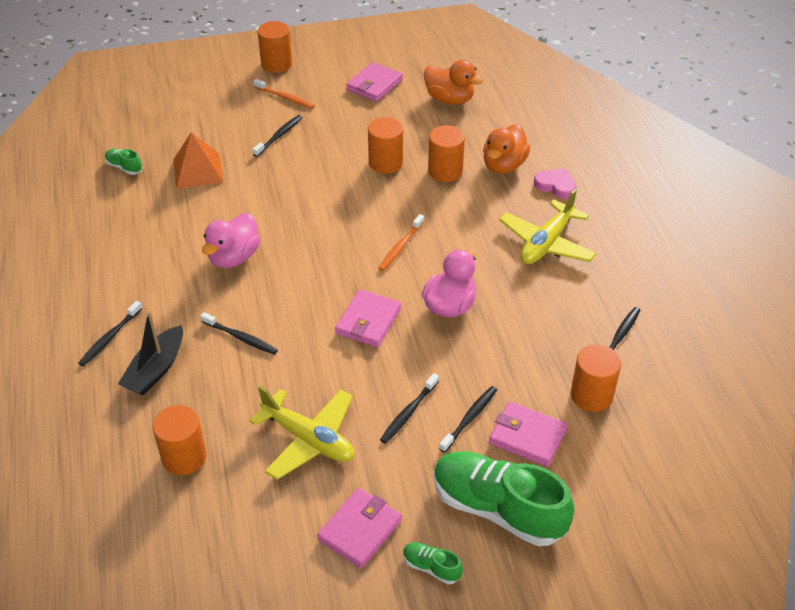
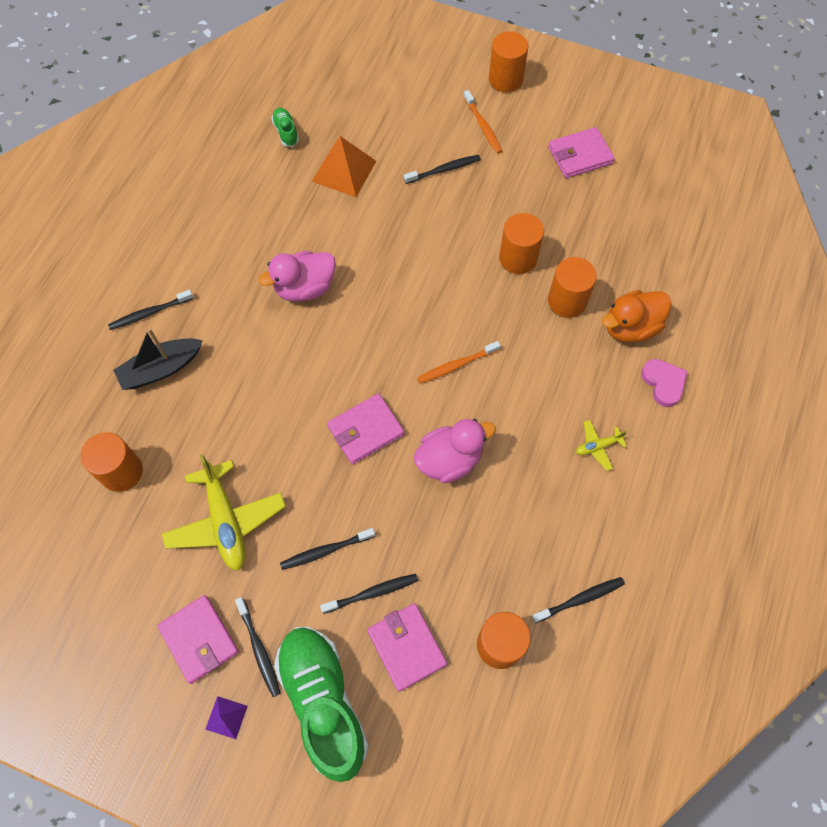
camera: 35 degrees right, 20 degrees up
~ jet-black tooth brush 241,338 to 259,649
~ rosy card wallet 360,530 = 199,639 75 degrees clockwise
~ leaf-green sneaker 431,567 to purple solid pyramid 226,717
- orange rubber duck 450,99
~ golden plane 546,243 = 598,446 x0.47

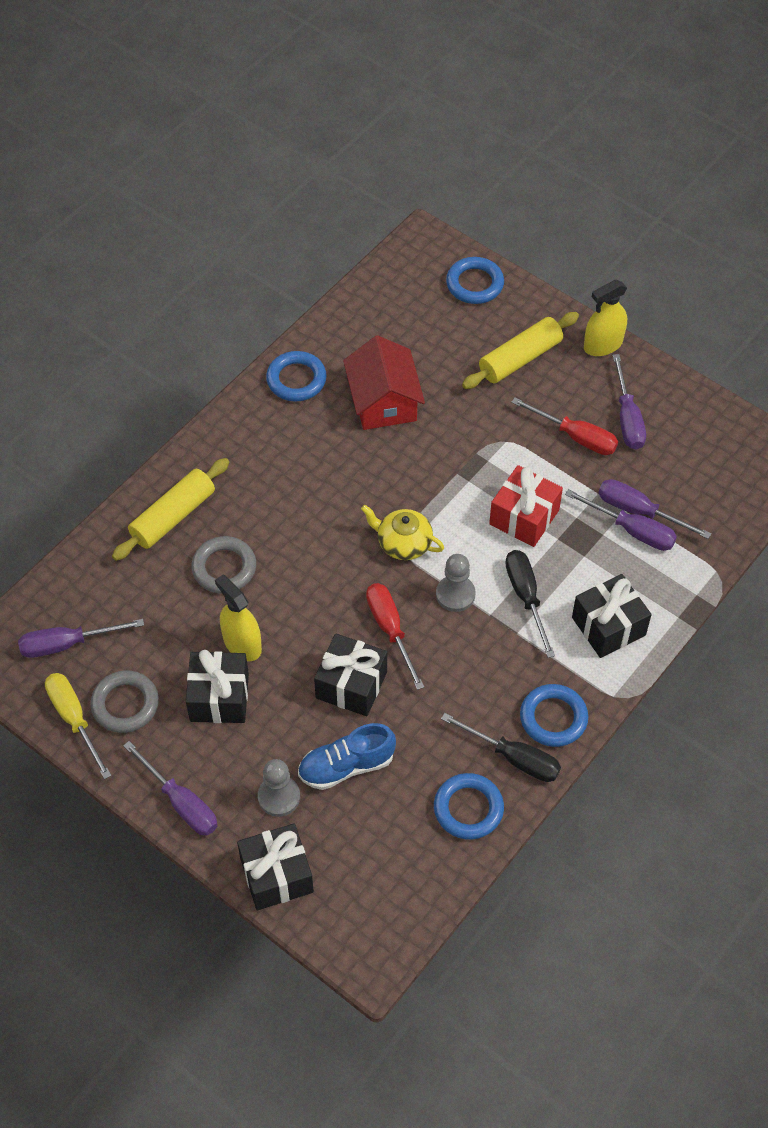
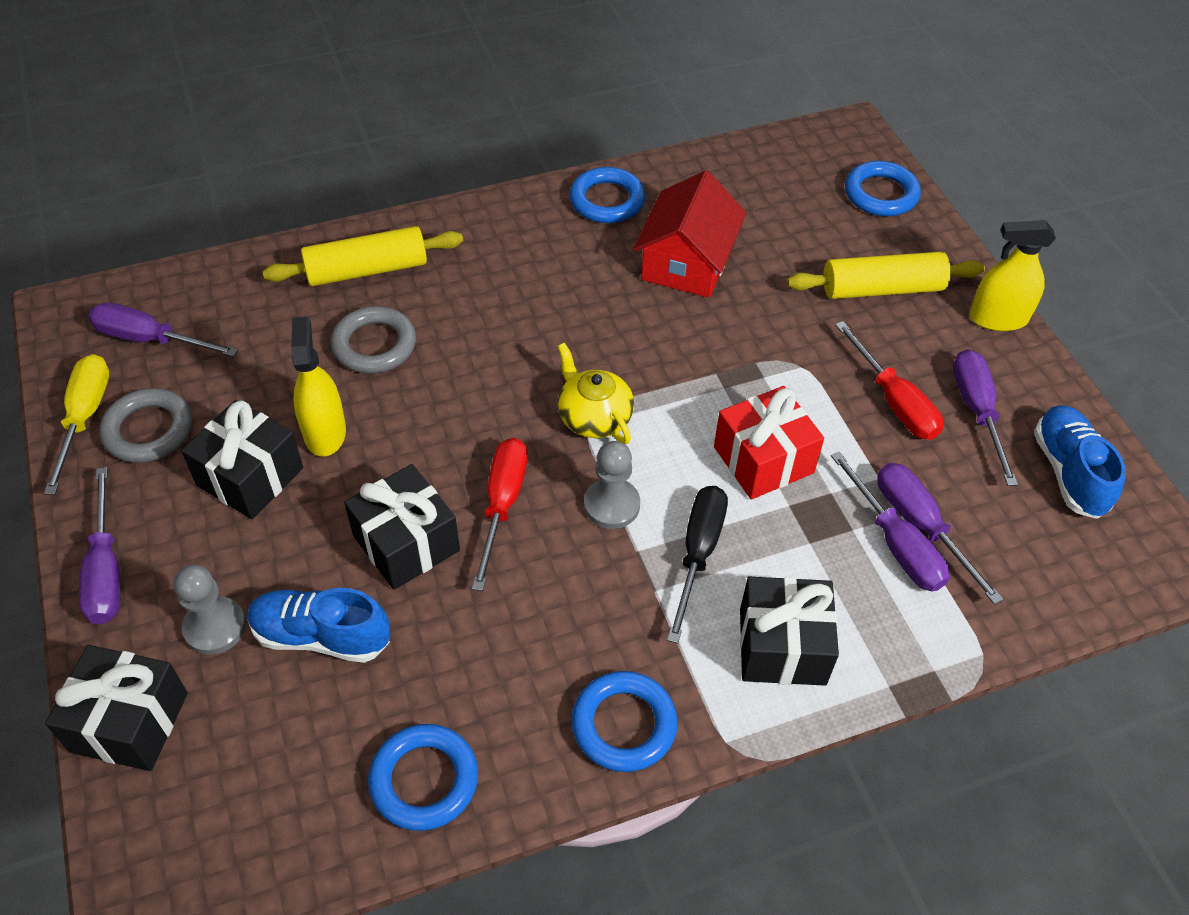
camera: 30 degrees right, 5 degrees down
- jet-black flat screwdriver 514,758
~ purple flat screwdriver 627,418 = 977,411 150 degrees clockwise
+ royal blue sneaker 1069,472

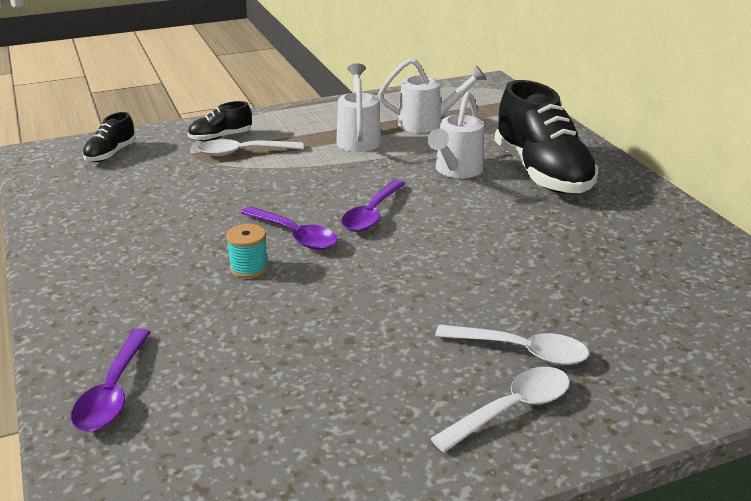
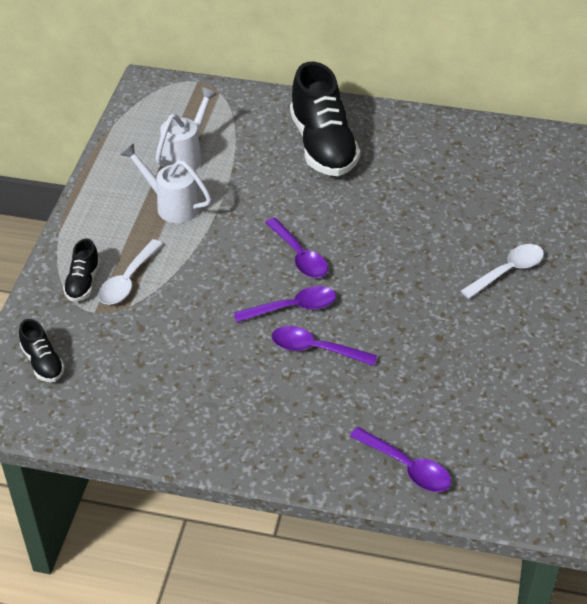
camera: 55 degrees left, 15 degrees up
~ turquoise reel of thread 249,268 to purple teaspoon 315,349
- snow-white sprinkling can 455,171
- snow-white teaspoon 512,409
~ jet-black sneaker 541,173 = 323,146 60 degrees clockwise

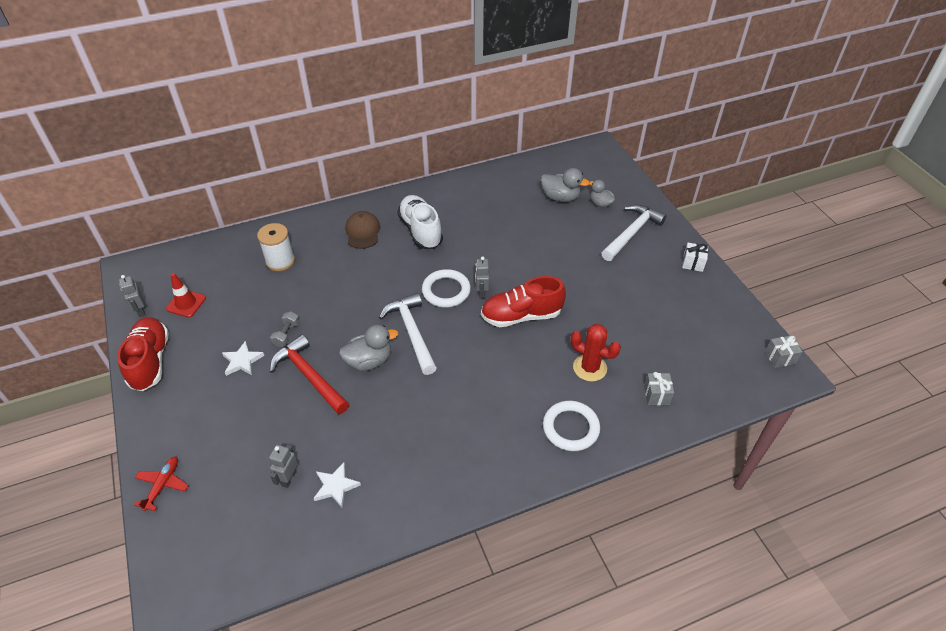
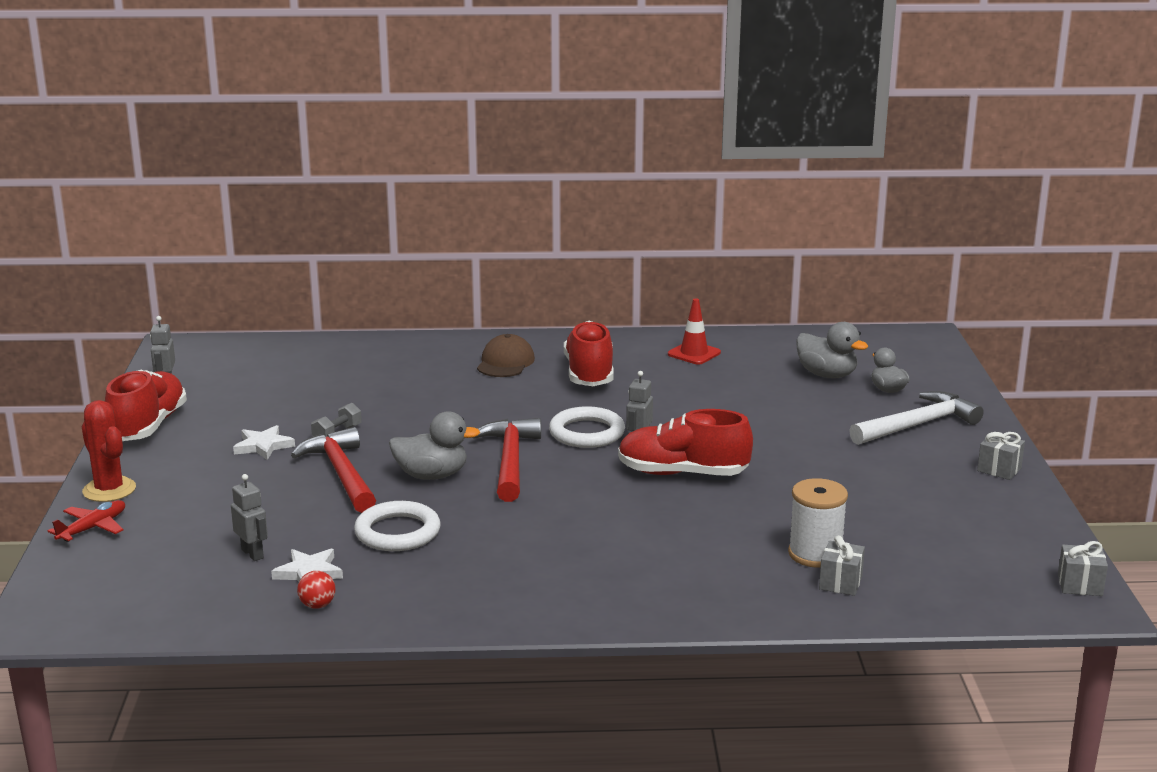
camera: 20 degrees right, 25 degrees down
~ crimson traffic cone 186,303 to 694,353
~ snow-white reel of thread 280,261 to 815,554
~ grey robot figure 289,478 = 252,554 105 degrees clockwise
~ snow-white claw hammer 411,332 to crimson claw hammer 510,461
~ snow-white sneaker 420,231 to crimson sneaker 589,374
~ snow-white hoop 570,428 to 397,532
~ crimson prickly plant 589,368 to 109,490
~ snow-white gift 693,263 to grey gift 999,469
+ crimson sphere 317,605

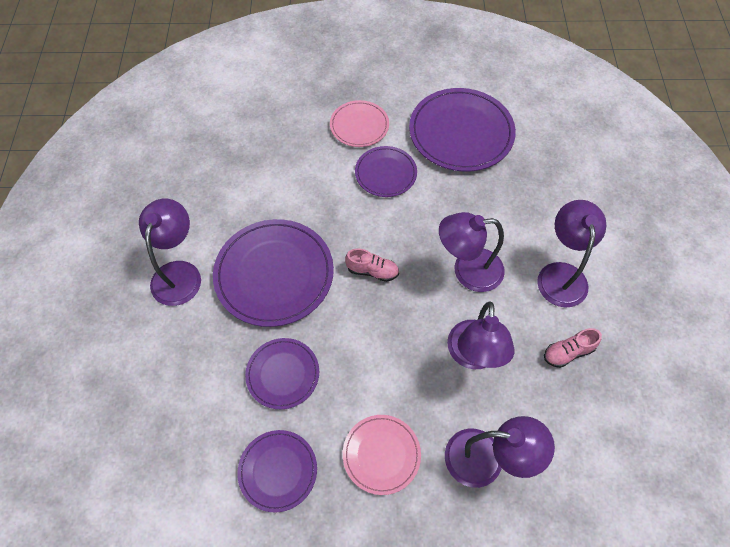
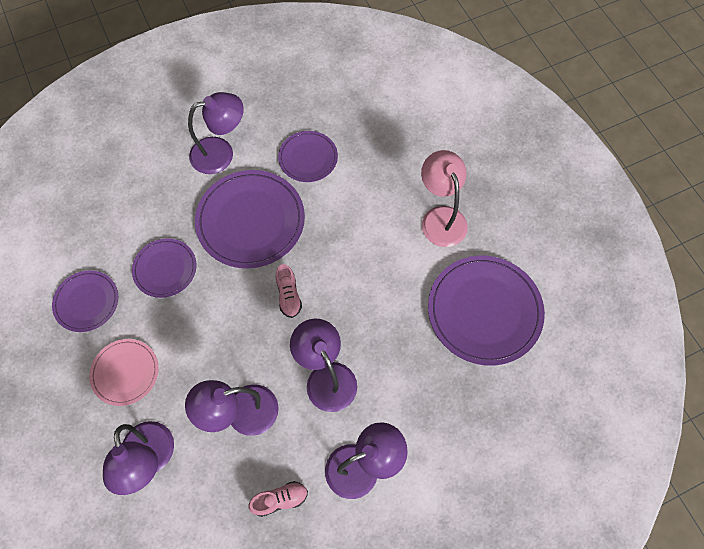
camera: 65 degrees right, 5 degrees up
~ rosy dinner plate 359,125 to rosy lamp 441,217
~ purple dinner plate 385,173 to 308,158
~ rosy sneaker 568,352 = 280,499 120 degrees clockwise

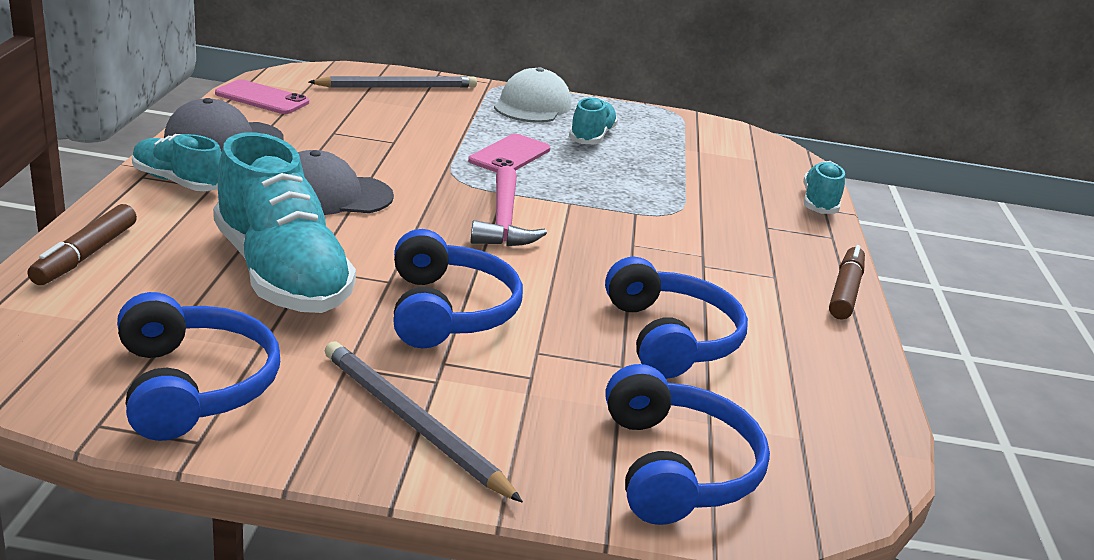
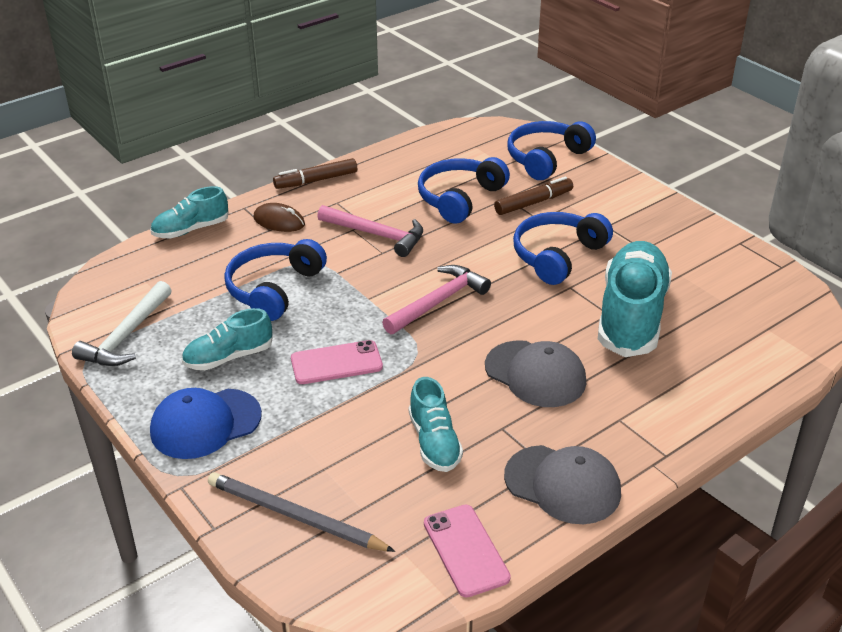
camera: 130 degrees left, 10 degrees up
~ russet marker pen 86,255 to 533,203
~ royal blue headset 194,385 to 273,289
~ turquoise sneaker 178,182 to 434,442
- grey pencil 412,423
~ snow-white cap 532,106 to royal blue cap 205,424
+ snow-white claw hammer 126,336
+ russet PC mouse 279,221
+ rosy claw hammer 376,235

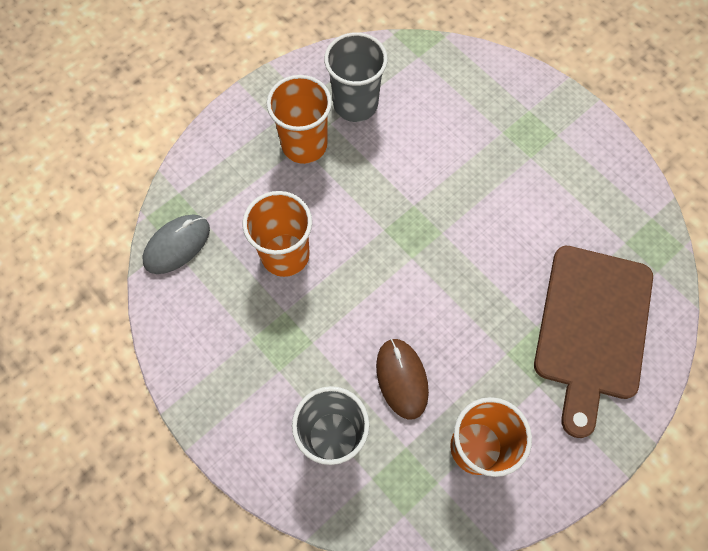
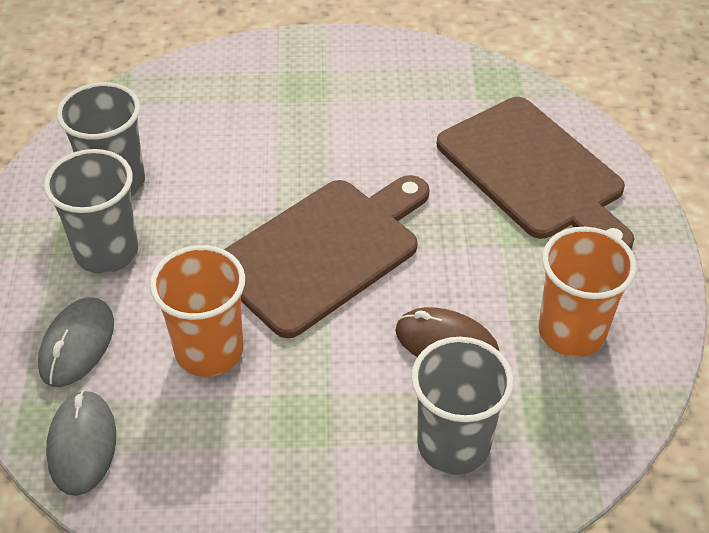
camera: 50 degrees left, 20 degrees down
~ orange beaker 304,145 to grey beaker 106,252
+ grey PC mouse 77,344
+ russet cutting board 323,251

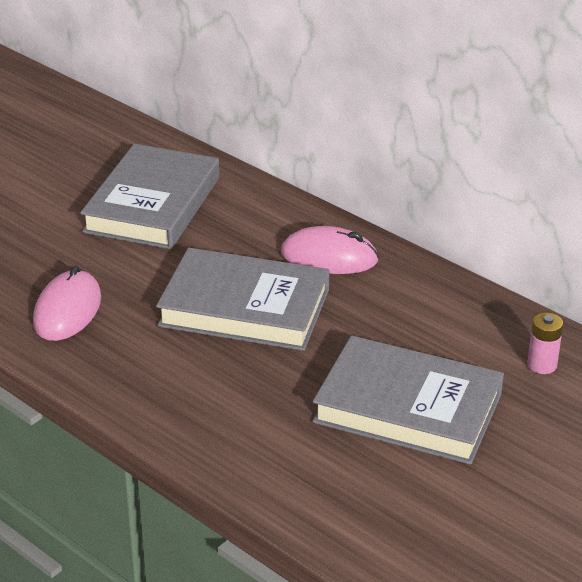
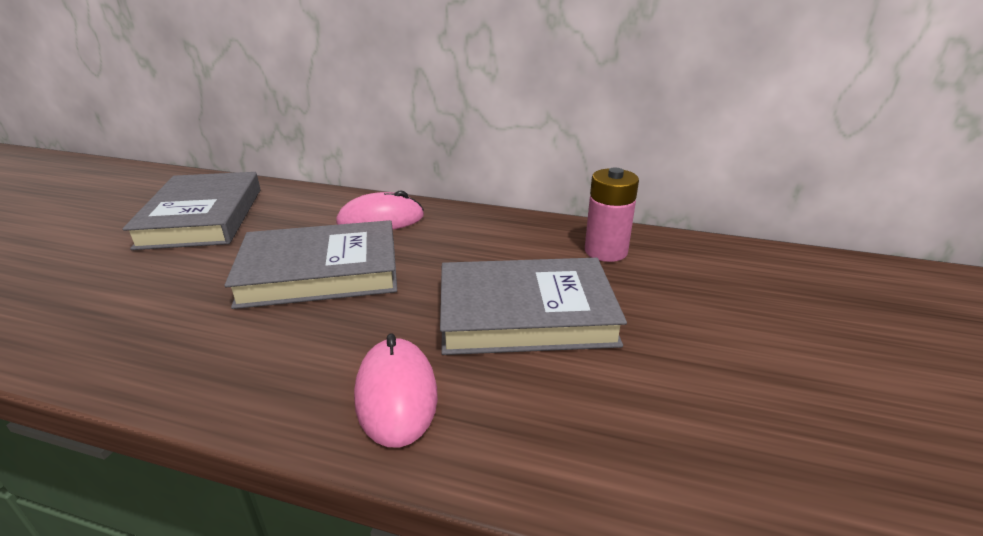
camera: 25 degrees left, 5 degrees down
~ rosy PC mouse 67,310 to 396,395
~ rosy power cell 542,365 = 605,251 x1.63

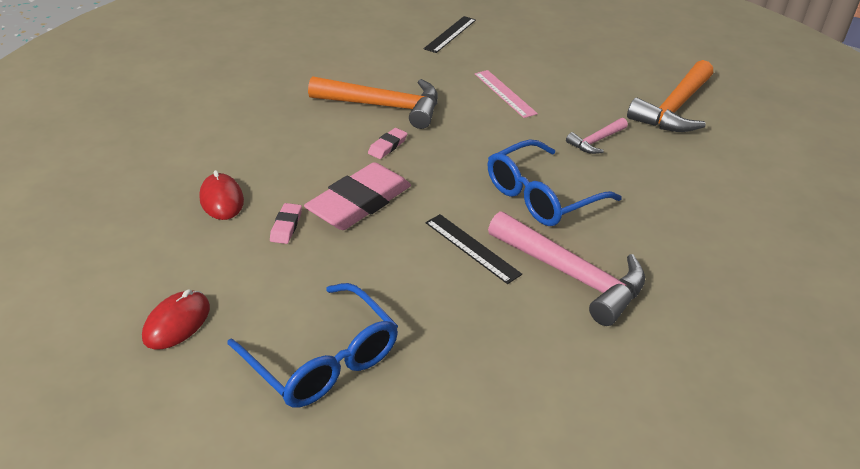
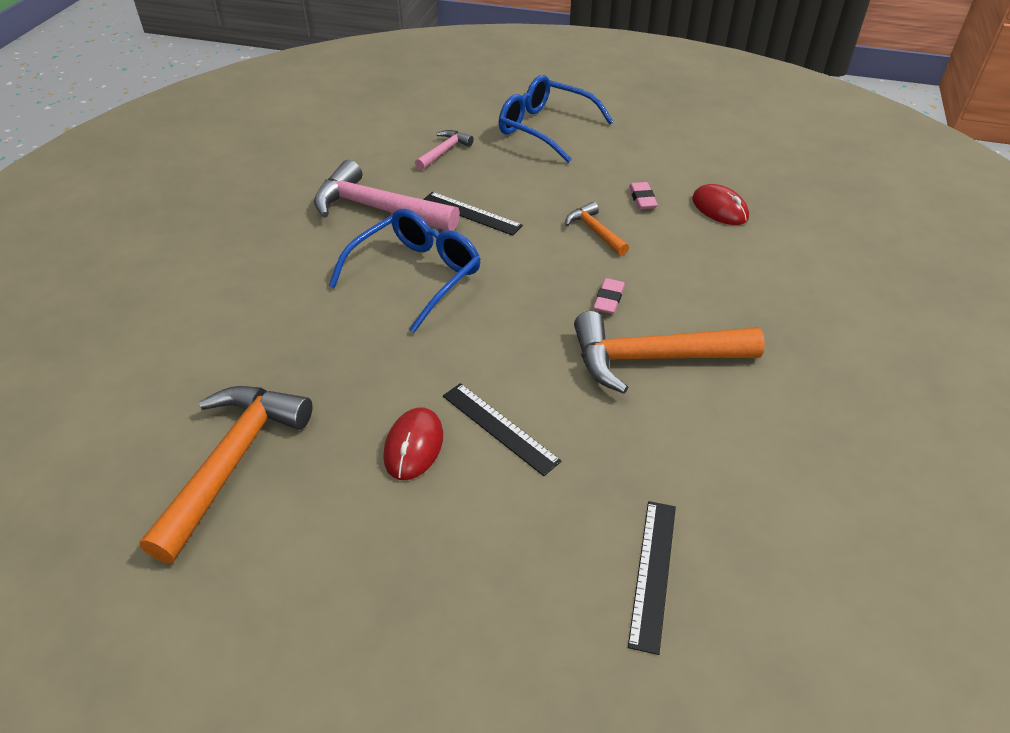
camera: 165 degrees right, 5 degrees up
~ crimson PC mouse 177,323 to 413,446
~ rosy pencil eraser 359,203 to orange claw hammer 595,231
~ rosy measuring stick 504,93 to jet-black measuring stick 500,427
~ rosy claw hammer 596,141 to 444,151

